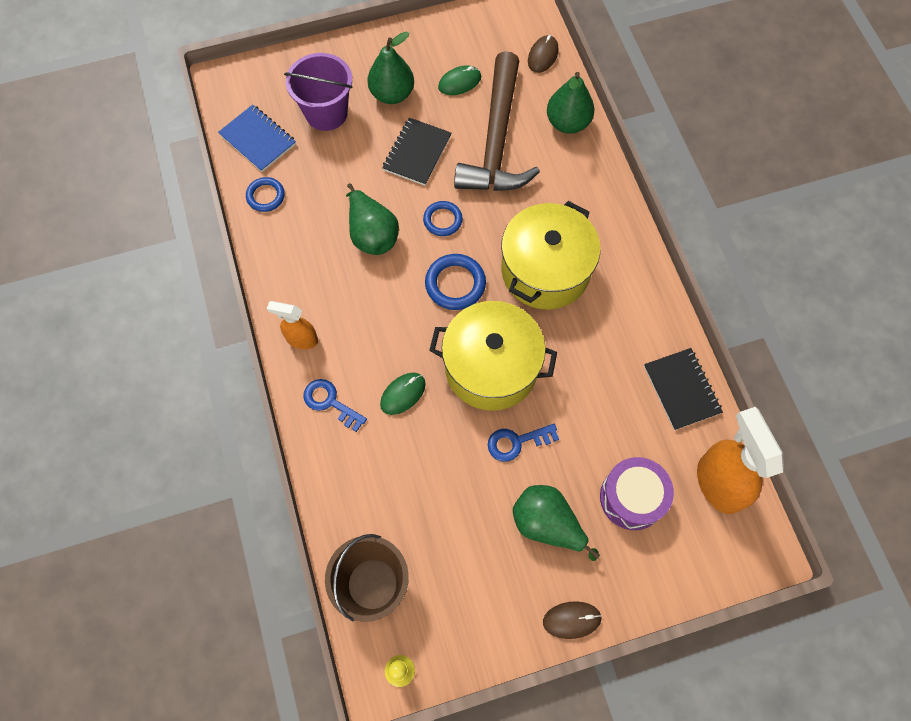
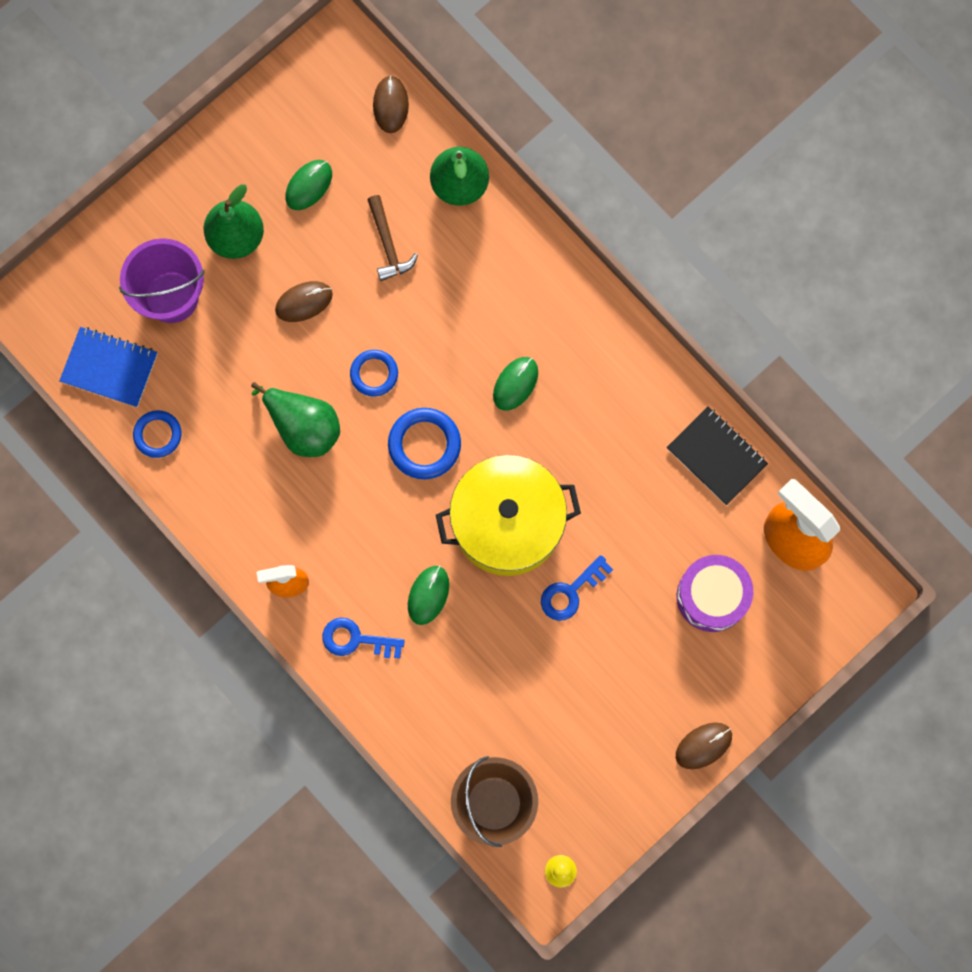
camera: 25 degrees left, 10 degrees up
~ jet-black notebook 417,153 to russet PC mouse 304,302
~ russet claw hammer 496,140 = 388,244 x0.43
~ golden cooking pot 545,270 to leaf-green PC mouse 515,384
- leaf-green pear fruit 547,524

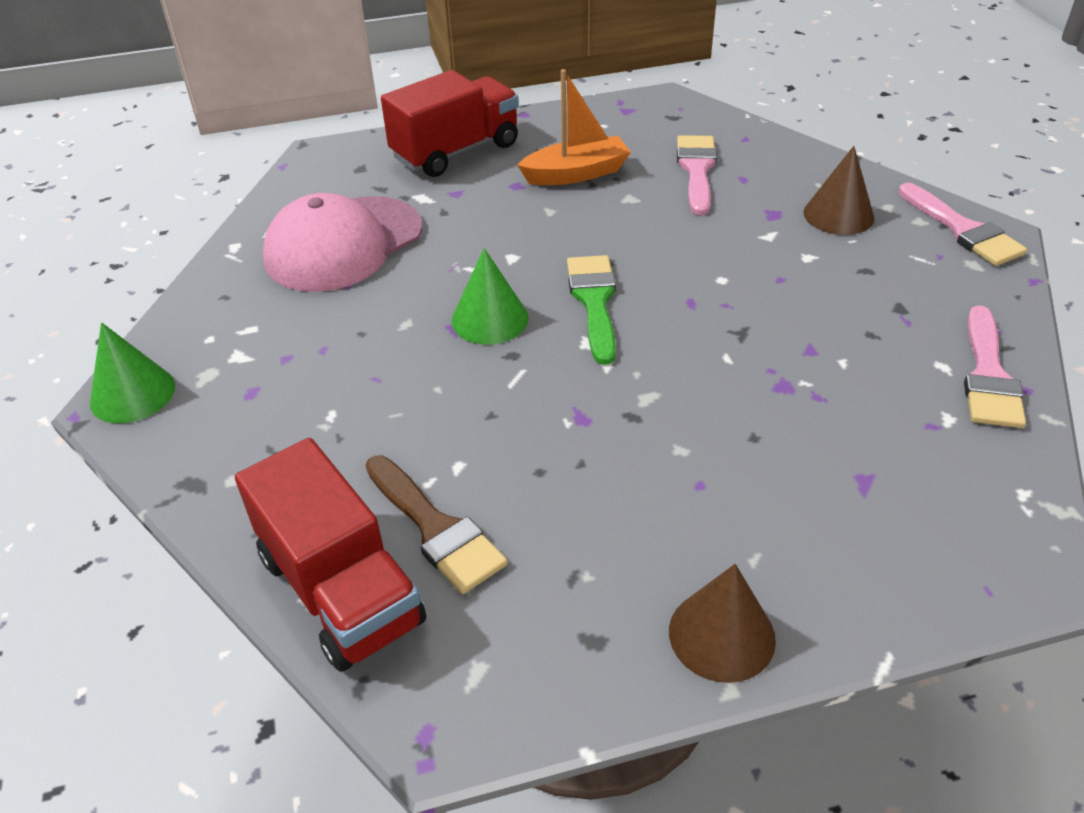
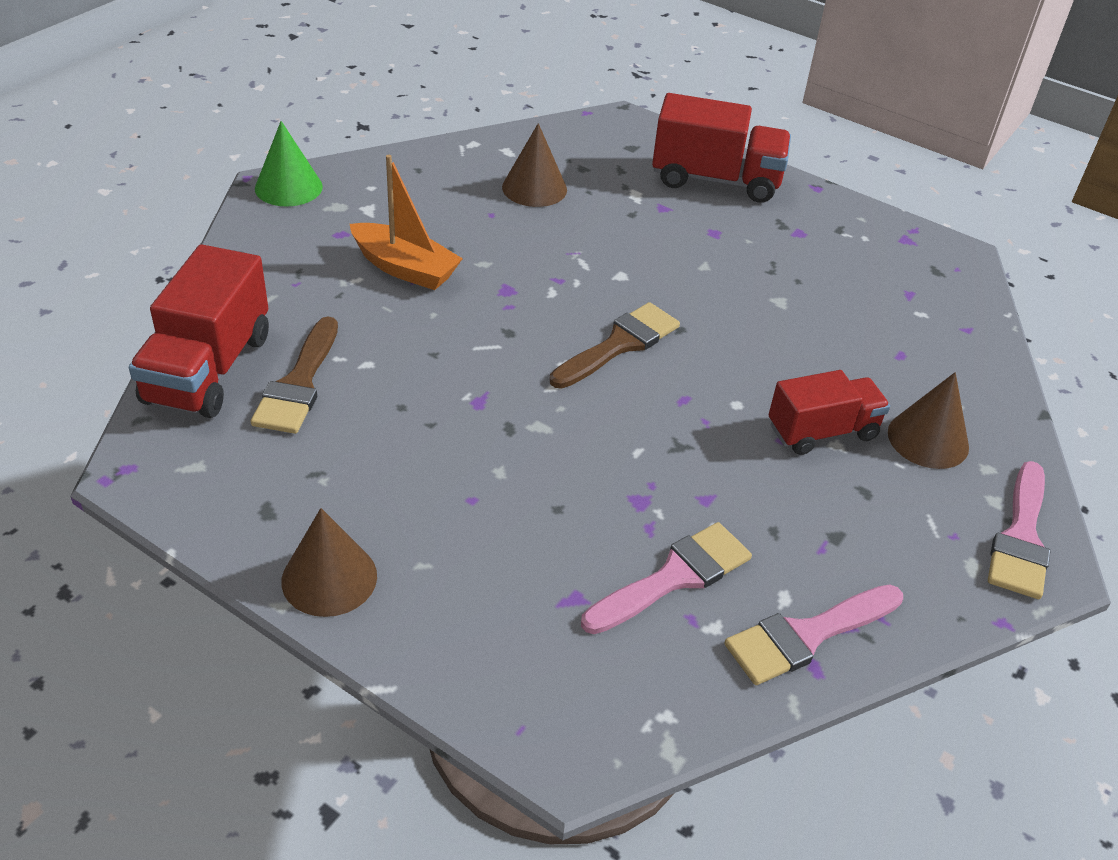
camera: 45 degrees right, 0 degrees up
~ rosy cap 343,244 to russet cone 534,188
- leaf-green cone 489,319
~ orange toy boat 576,173 to 405,268
~ leaf-green paintbrush 594,301 to russet paintbrush 619,344
~ rosy paintbrush 697,170 to 674,577
+ crimson truck 822,431

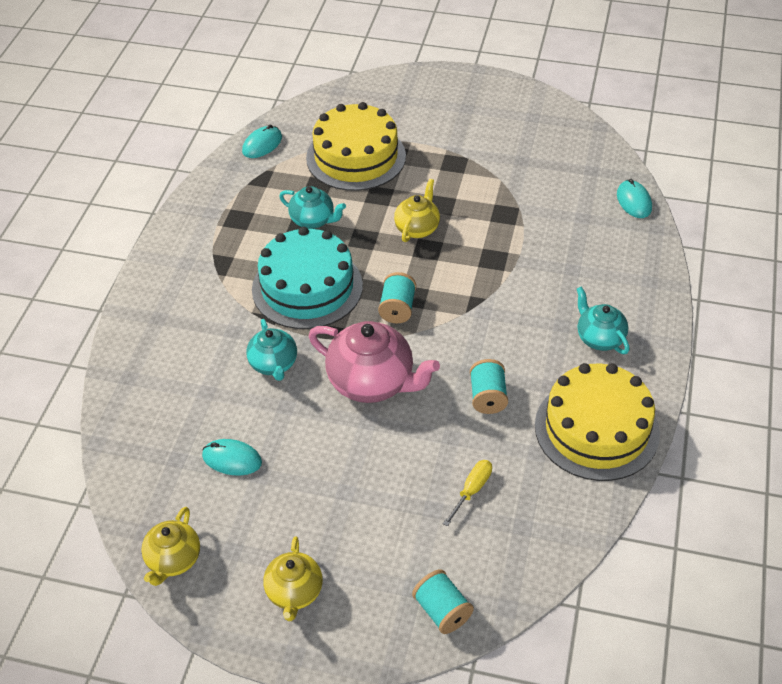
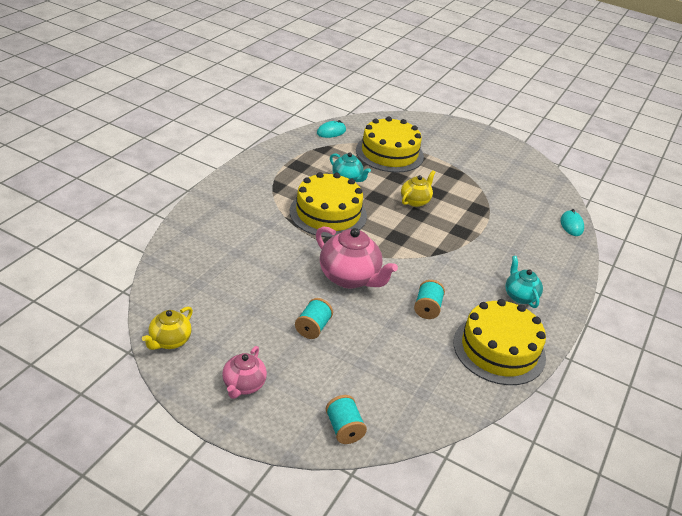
camera: 10 degrees right, 10 degrees down
- turquoise PC mouse 232,459
- turquoise tea pot 273,364
~ turquoise cake 307,287 to golden cake 328,213
~ golden tea pot 294,592 to rosy tea pot 243,385
~ turquoise reel of thread 397,308 to 313,327
- golden flat screwdriver 471,491

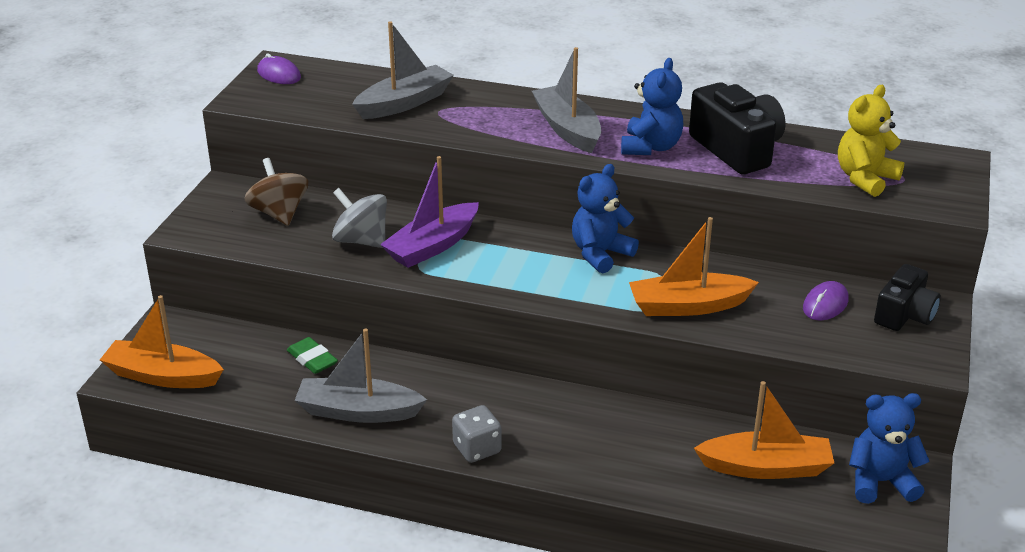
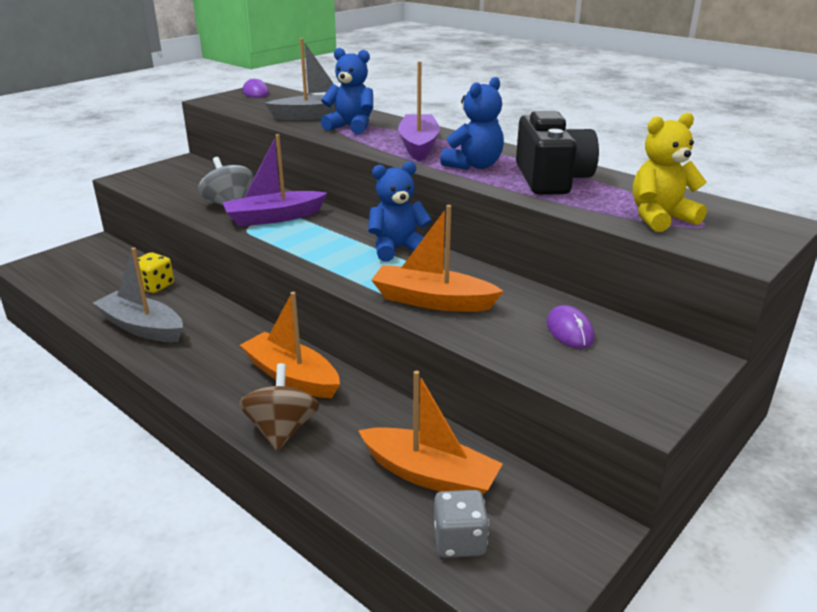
camera: 25 degrees right, 5 degrees down
~ orange toy boat 162,376 to 291,376
~ russet spinning top 279,213 to 282,430
~ leaf-green pencil eraser 312,359 to golden game die 155,286
~ grey game die 477,449 to 459,541
~ grey toy boat 567,129 to purple toy boat 418,145
~ purple PC mouse 825,304 = 569,331 75 degrees counterclockwise
~ royal blue teddy bear 880,482 to 351,127
- jet-black photo camera 904,315

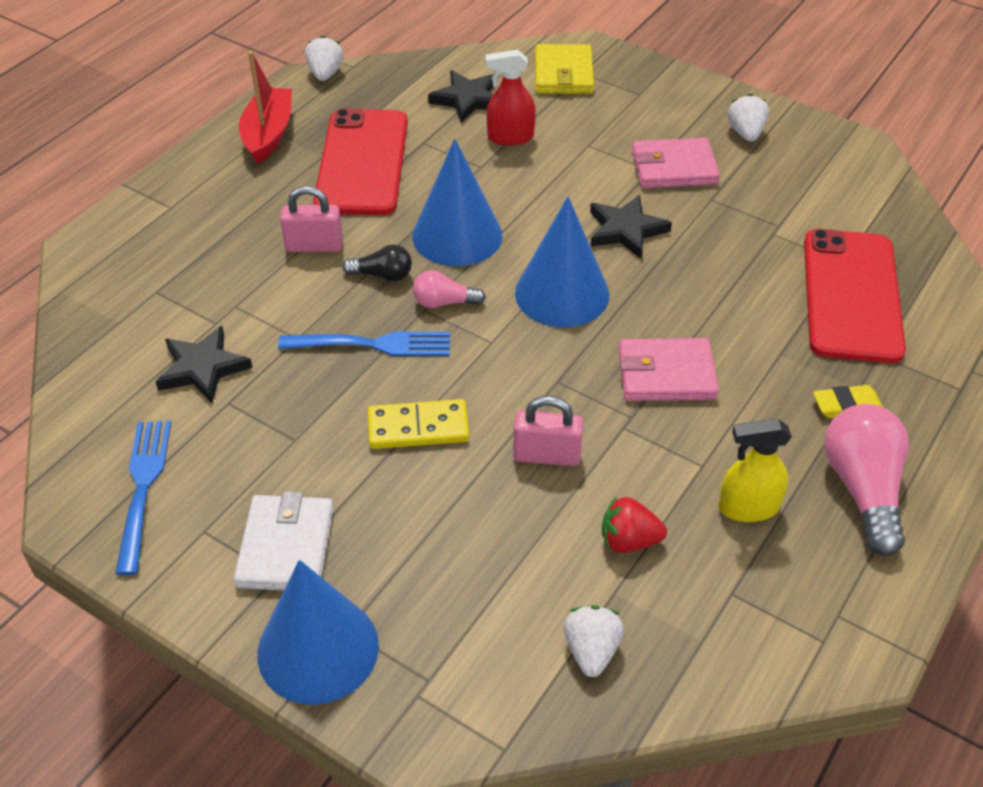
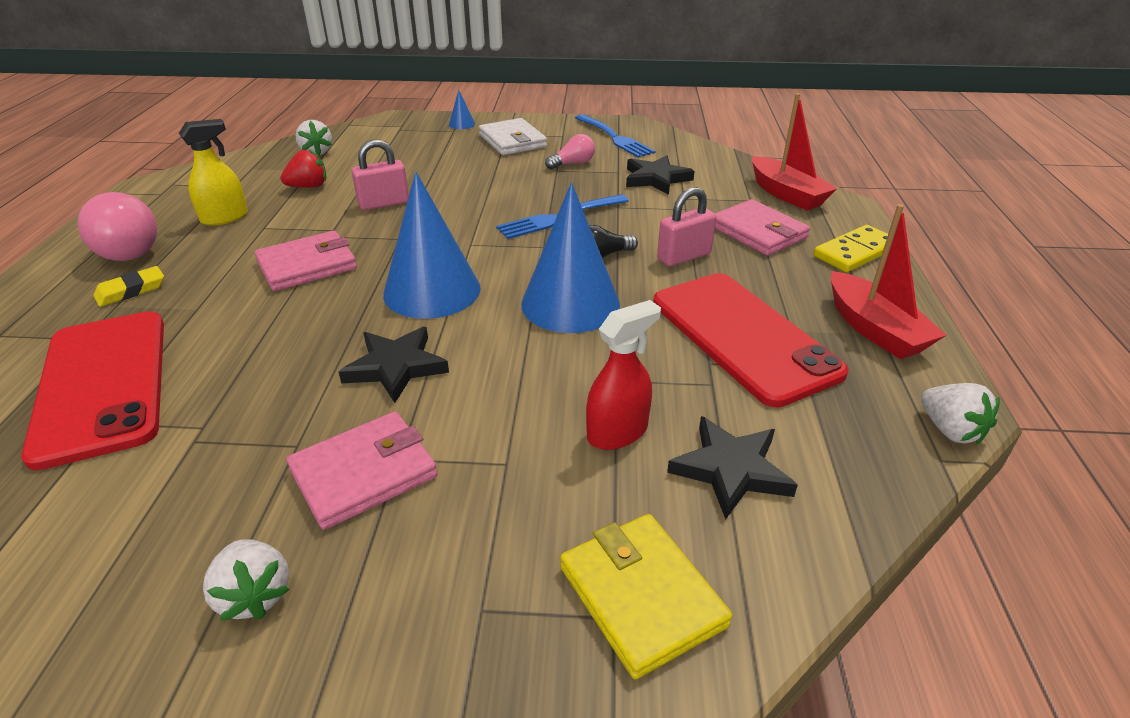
camera: 150 degrees right, 10 degrees down
~ royal blue cone 318,649 = 461,124 x0.41
~ golden domino piece 418,428 to 855,252
~ rosy bulb 444,302 to 573,163
+ rosy card wallet 758,232
+ crimson toy boat 786,194

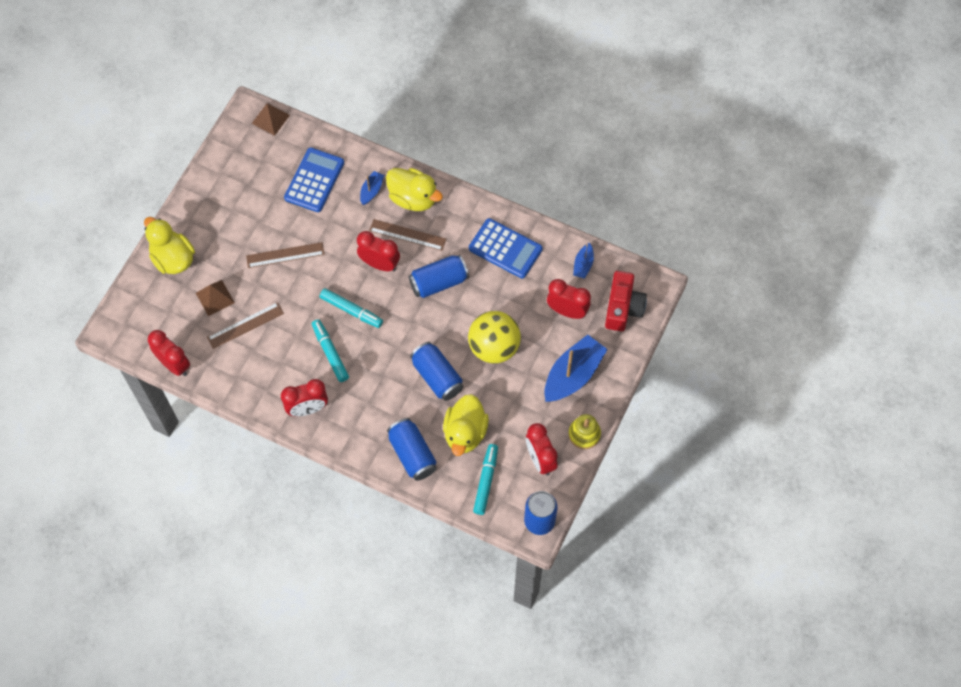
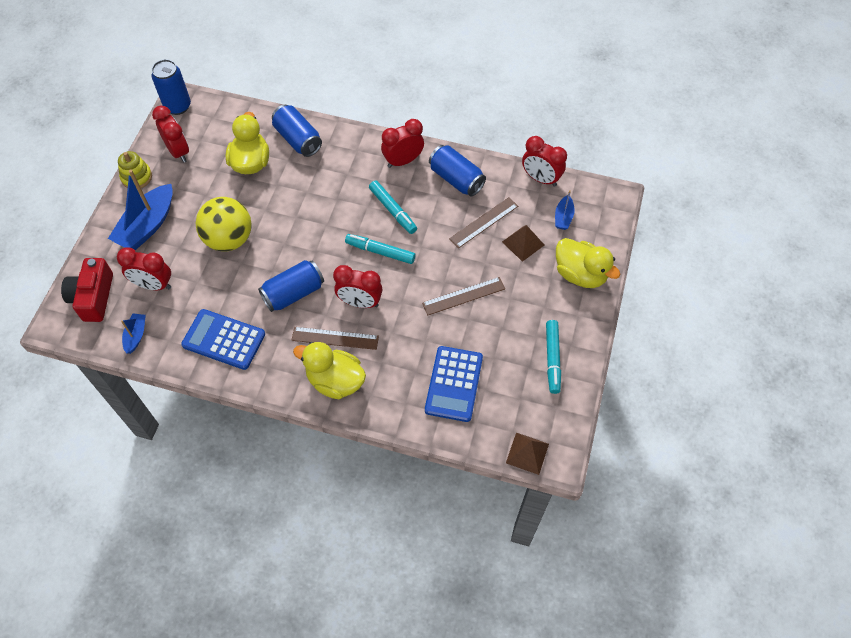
camera: 170 degrees right, 5 degrees down
~ royal blue toy boat 371,191 to 563,217
~ royal blue can 437,377 to 456,179
~ turquoise marker pen 486,481 to 552,359

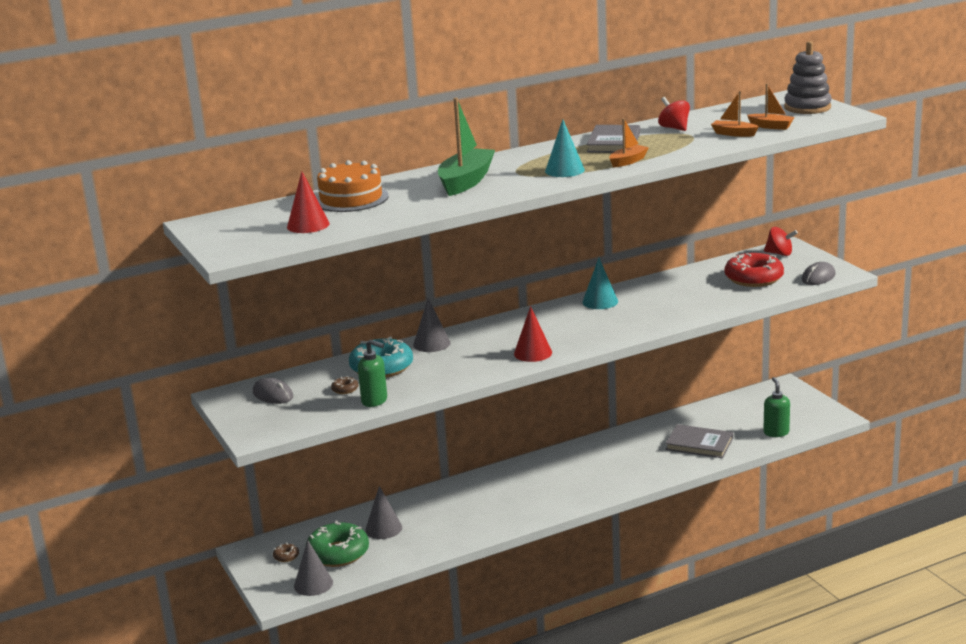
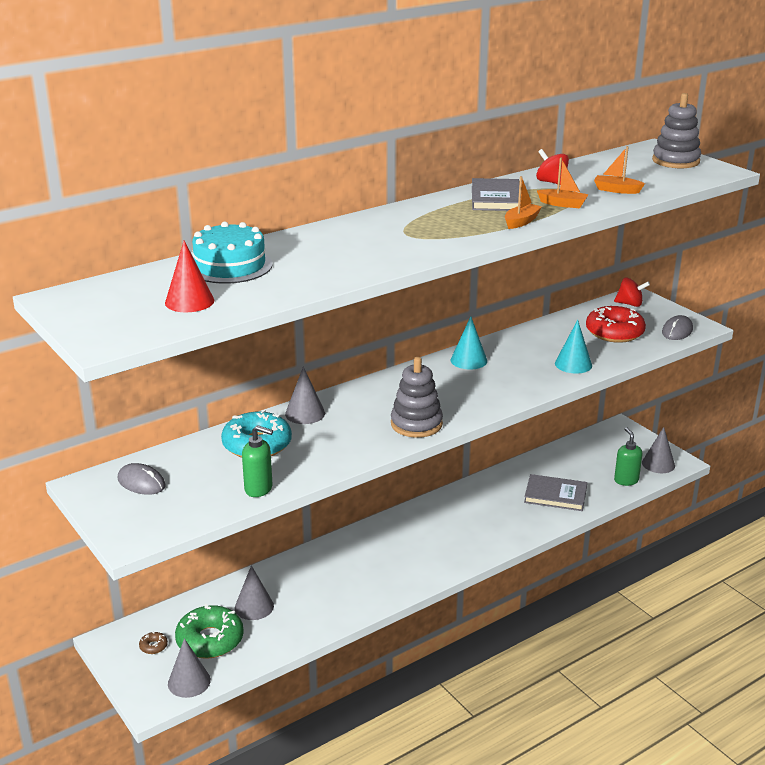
camera: 10 degrees left, 5 degrees up
~ orange cake 351,198 to turquoise cake 230,266
- russet donut 345,389
- leaf-green toy boat 466,181
~ crimson cone 533,353 to grey stacking toy 416,424
~ turquoise cone 564,170 to 573,364
~ orange toy boat 771,126 to 563,204
+ grey cone 658,464

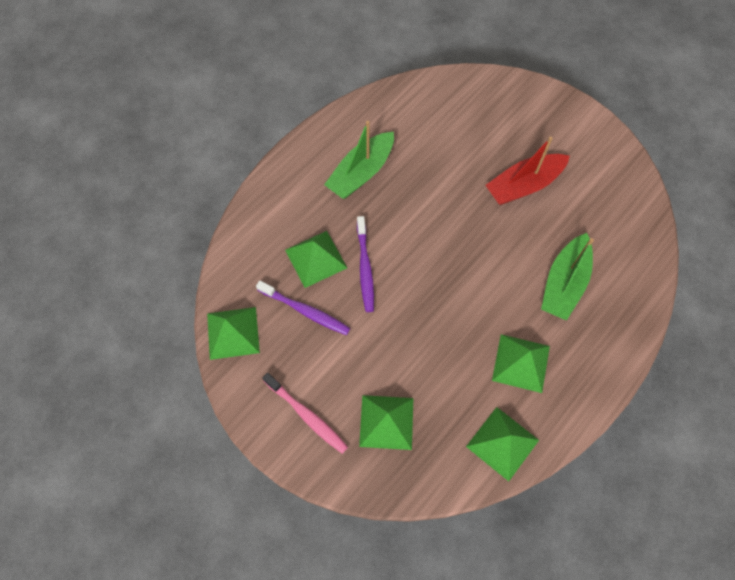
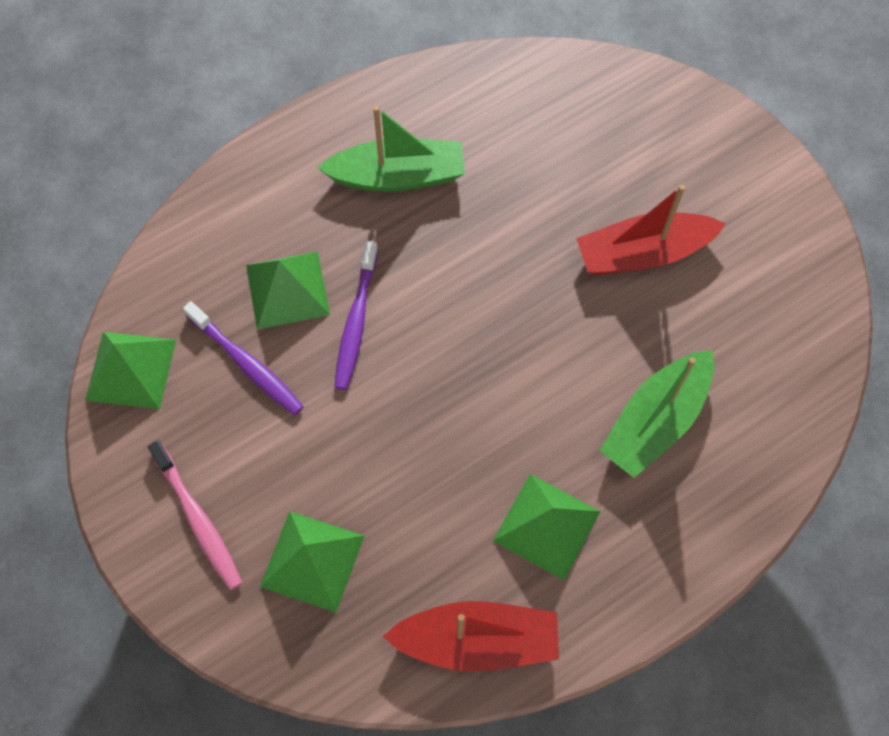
camera: 15 degrees right, 0 degrees up
~ leaf-green toy boat 361,173 = 398,176 150 degrees counterclockwise
~ leaf-green solid pyramid 502,443 to crimson toy boat 477,640

